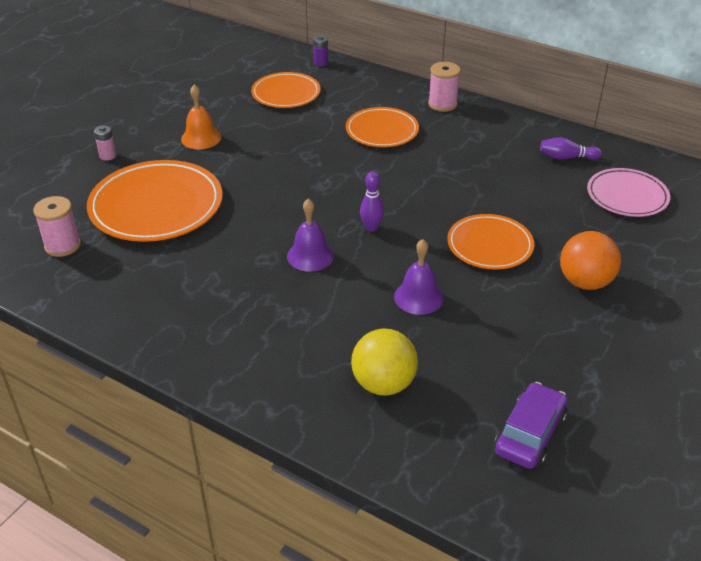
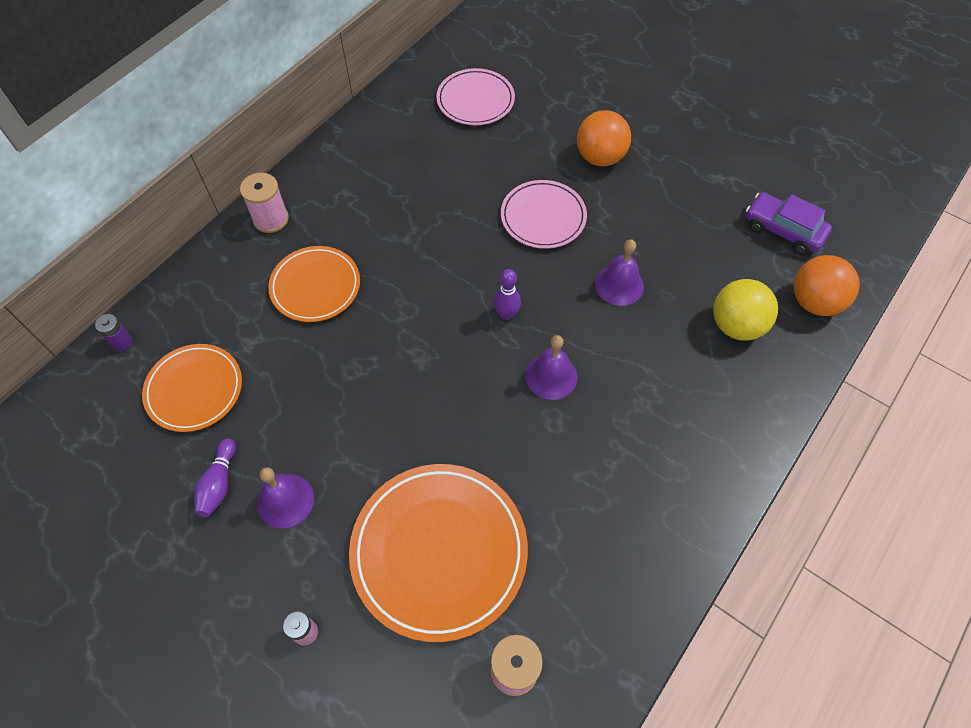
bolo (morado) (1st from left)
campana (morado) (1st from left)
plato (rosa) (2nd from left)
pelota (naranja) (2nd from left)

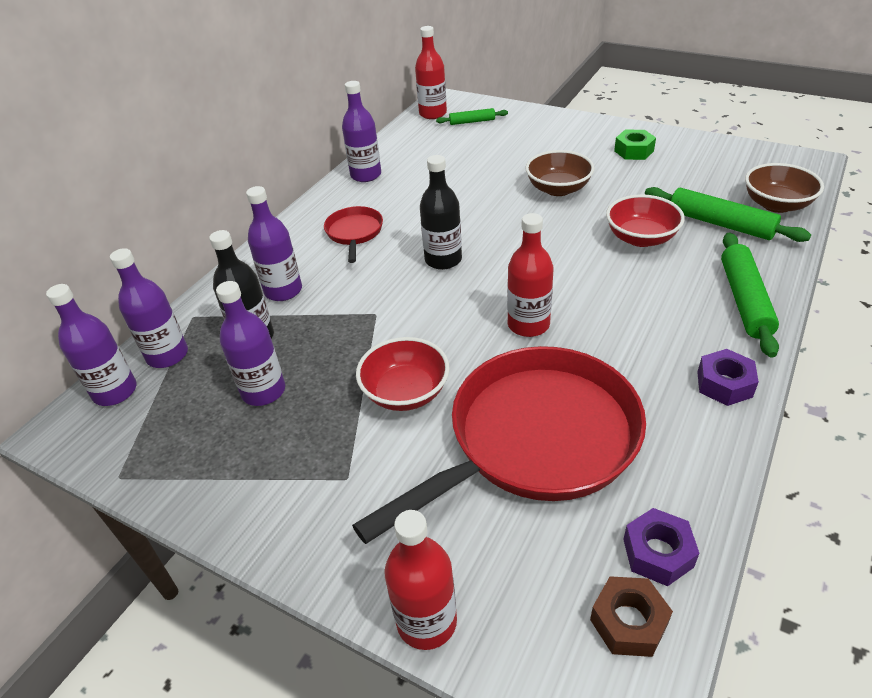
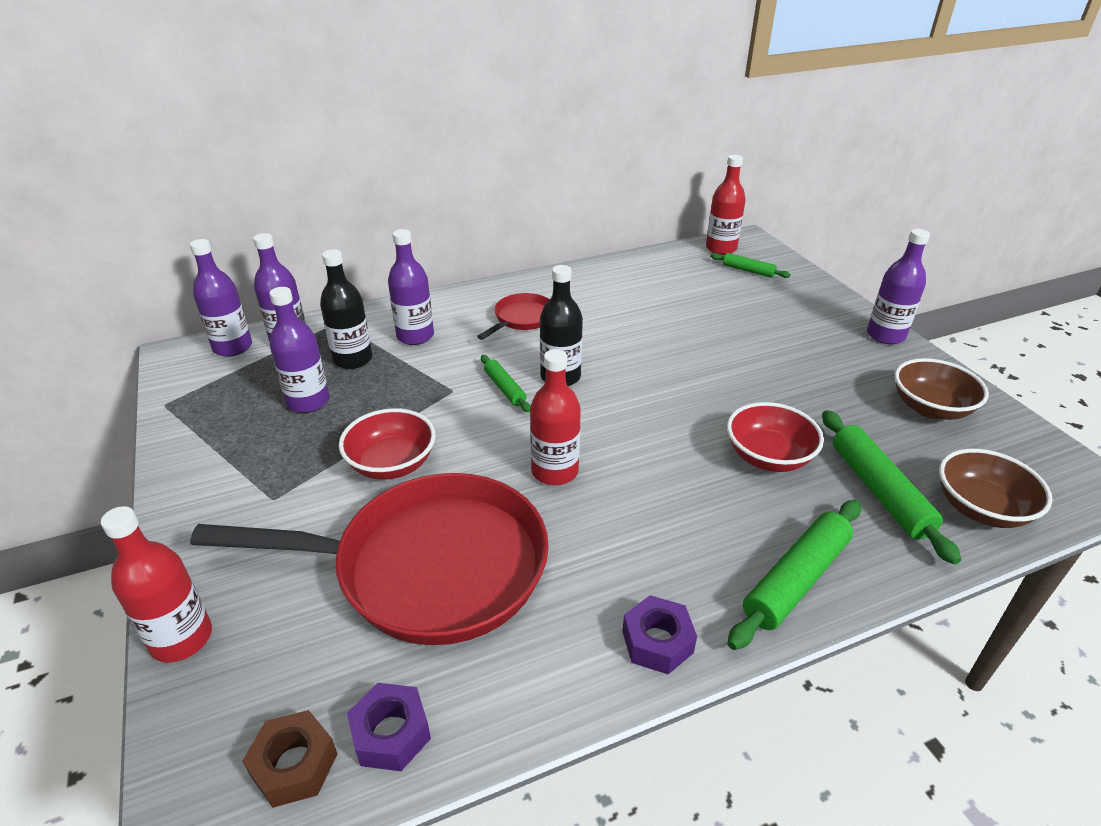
rodillo (verde) (1st from left)
botella (morado) (5th from left)
cuenco (marrón) (1st from left)
tuerca (verde)

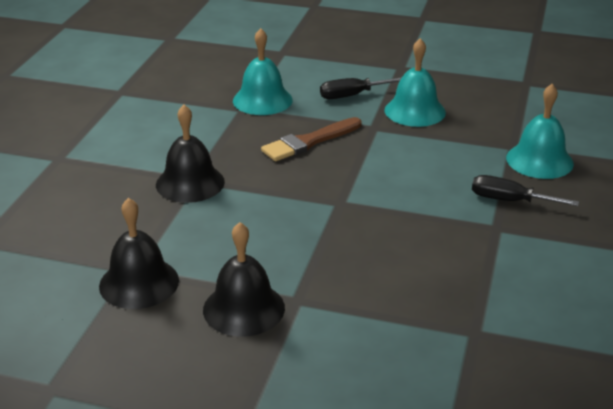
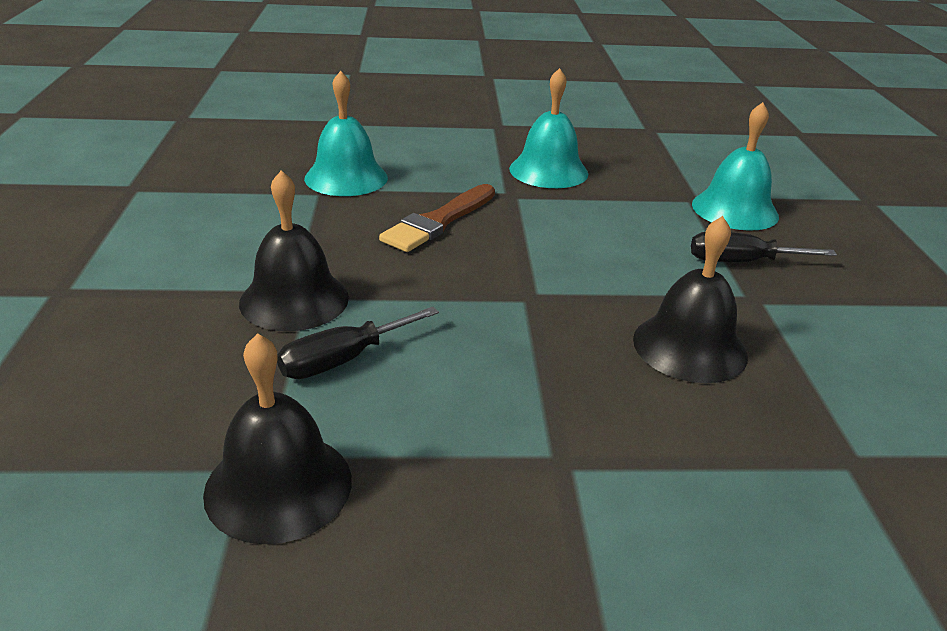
destornillador (negro) (1st from left)
campana (negro) (3rd from left)

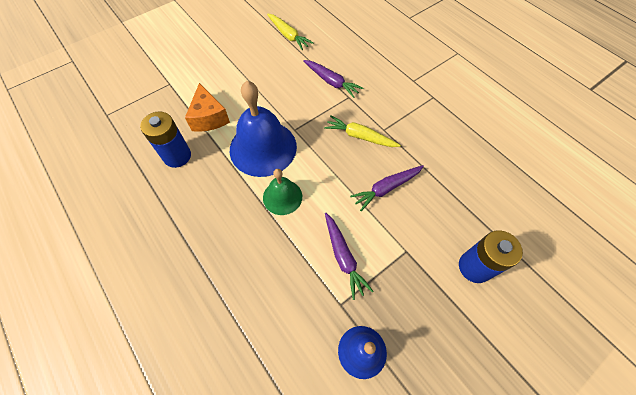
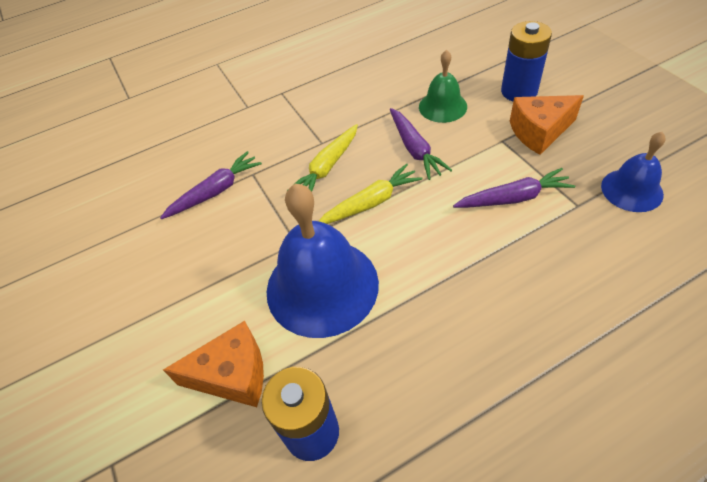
zanahoria (amarillo) (2nd from left)
campana (verde)
queso (naranja) (2nd from left)

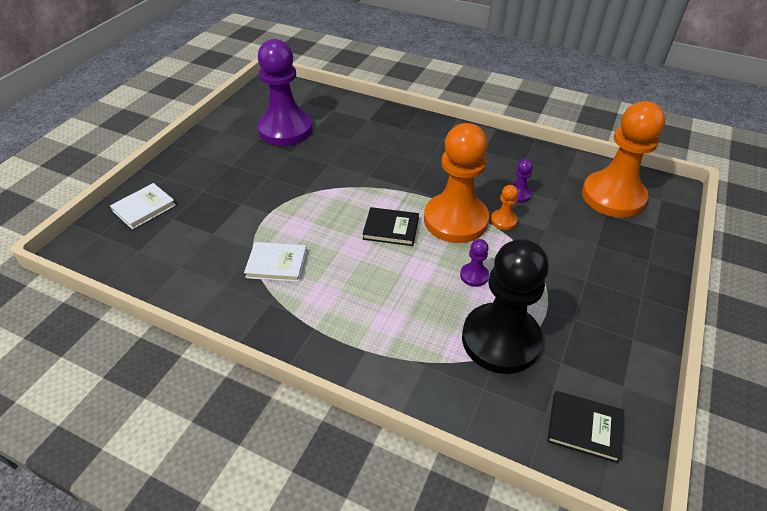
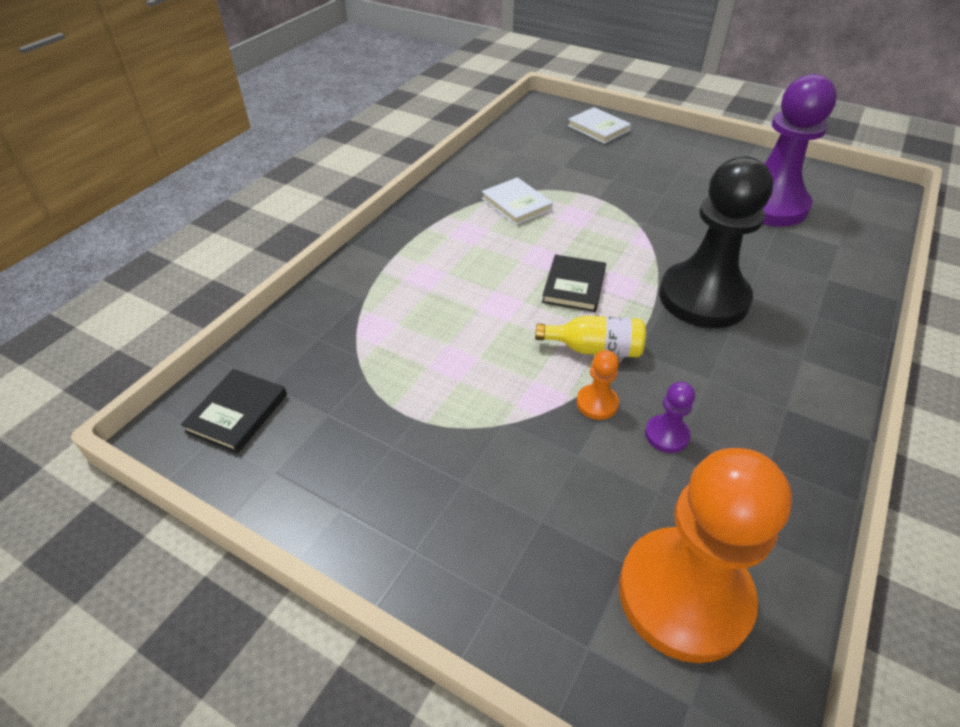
libro (blanco) (1st from left)
botella (amarillo)
peón (negro)
peón (morado) (2nd from left in the first image)

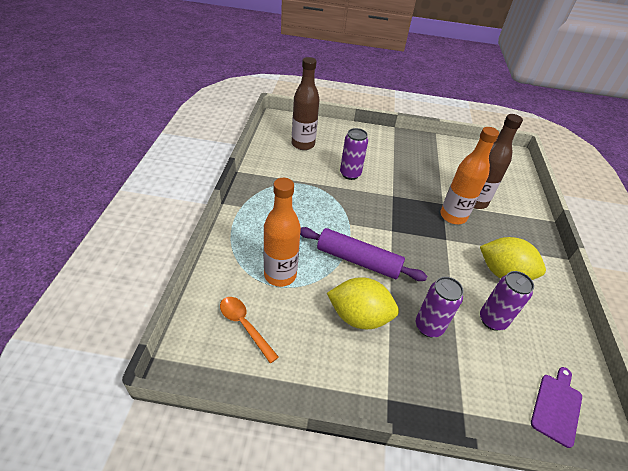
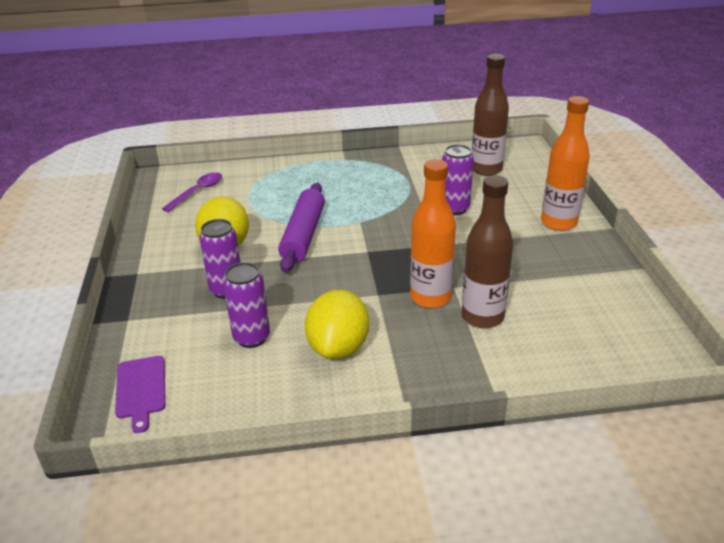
tabla de cortar (morado)
cuchara (morado)
botella (naranja) (2nd from left)

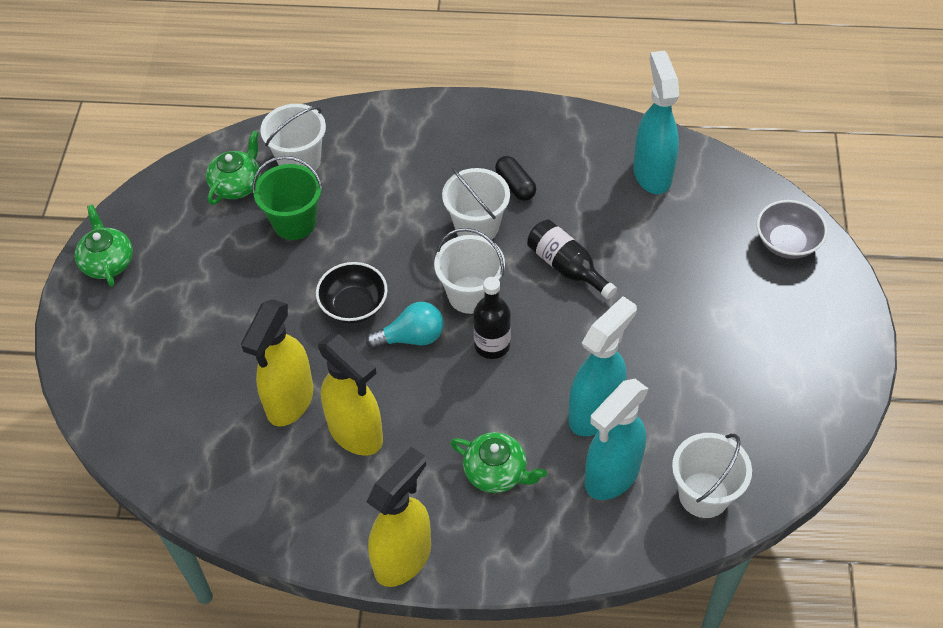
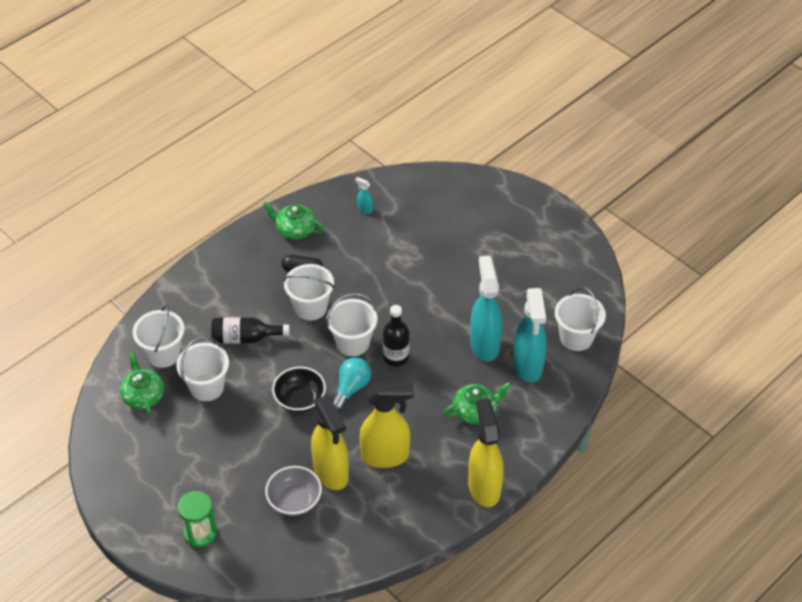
balde (blanco) (2nd from left)
reloj de arena (verde)
botella (negro) (1st from left)
tetera (verde) (2nd from left)
cuenco (gris)
pulverizador (turquesa) (1st from left)

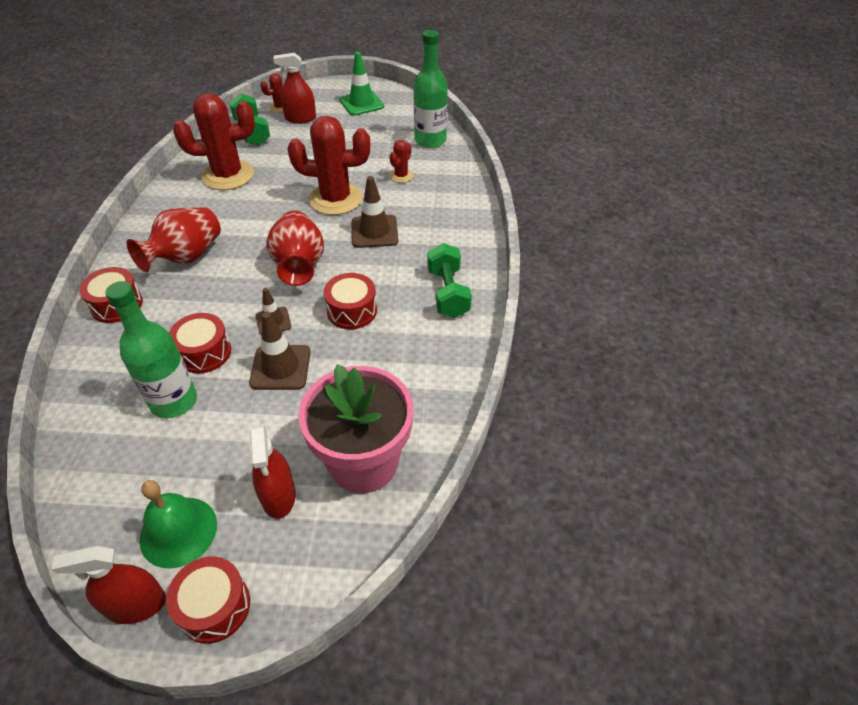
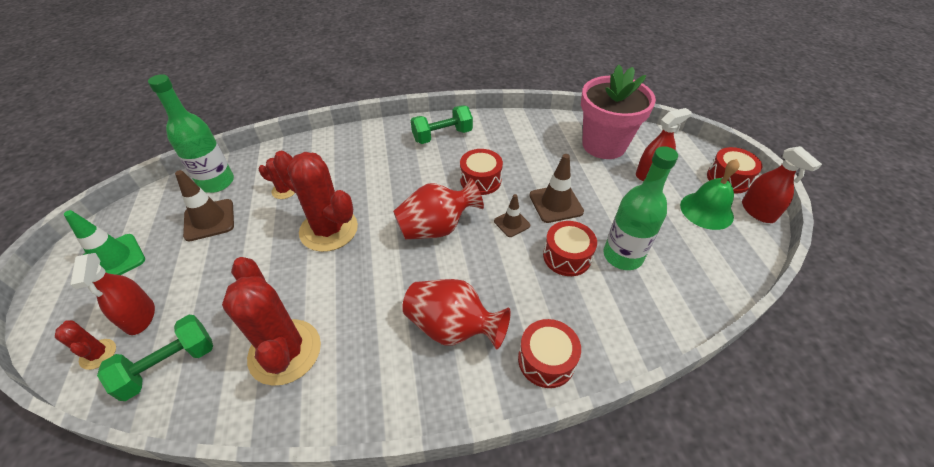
cono de tráfico (marrón) (1st from left)
cactus (rojo) (4th from left)

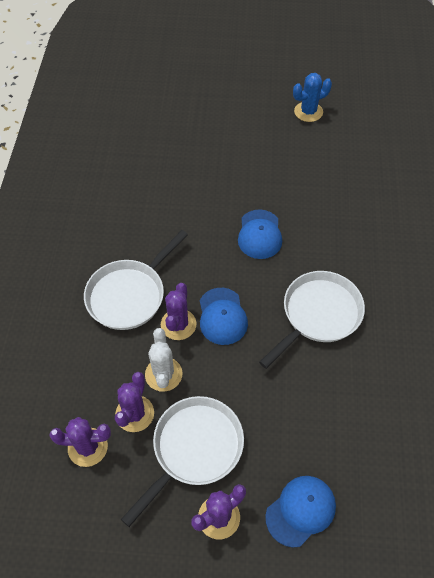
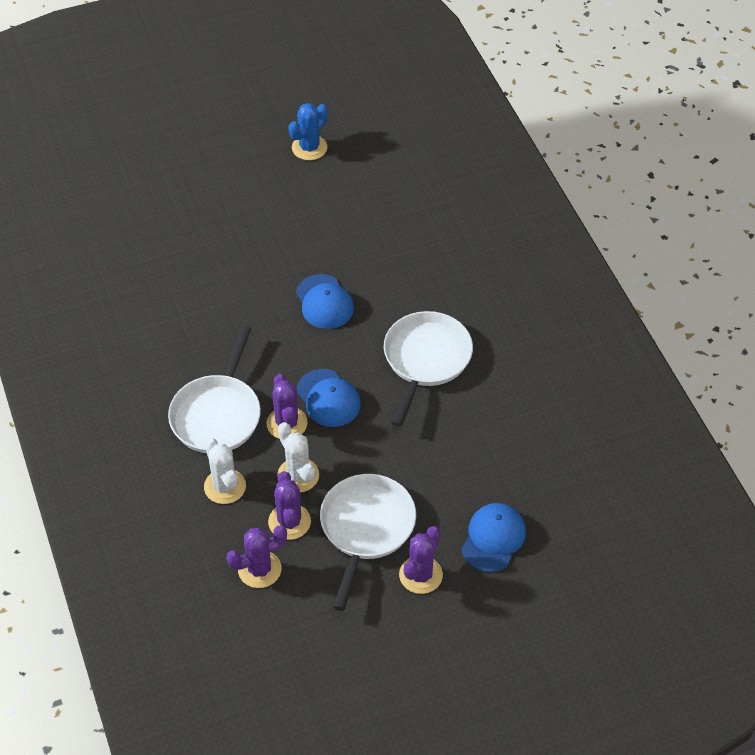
cactus (blanco) (1st from left)

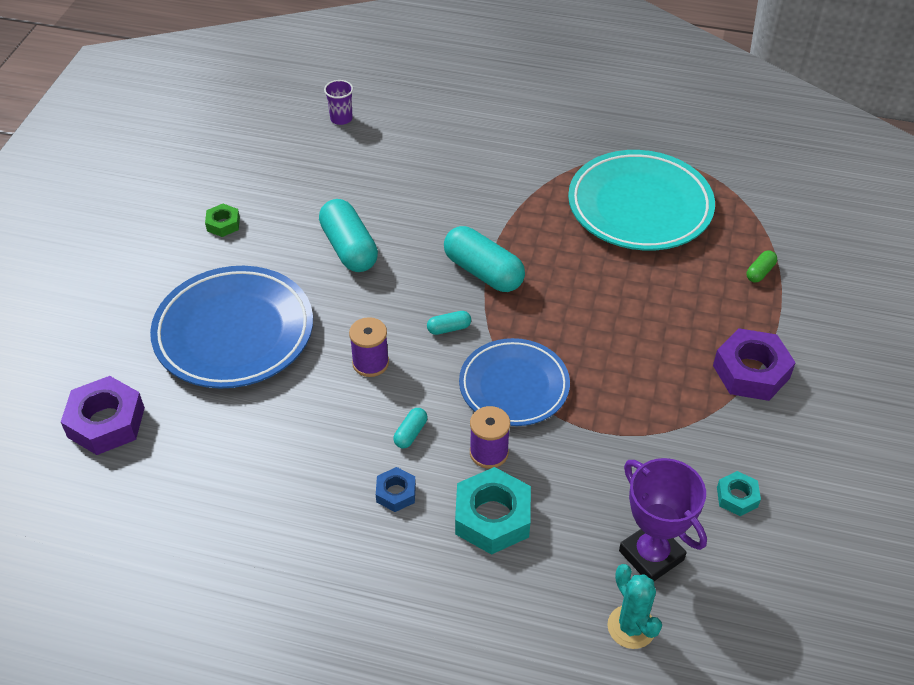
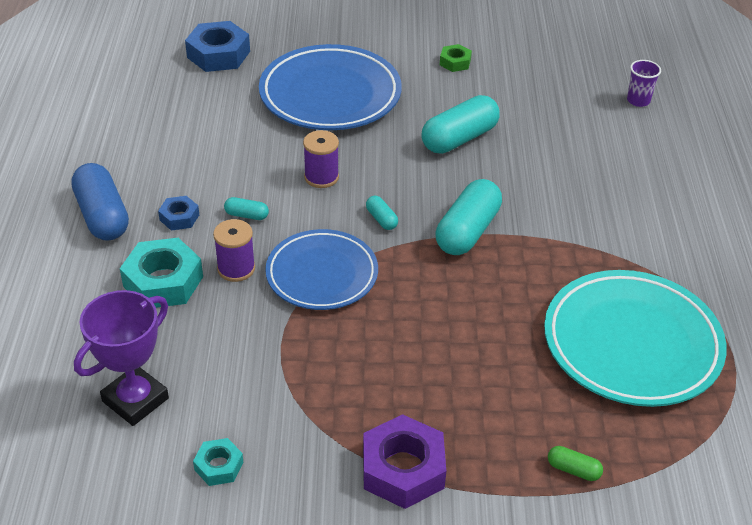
cápsula (azul)
tuerca (azul) (2nd from left)
cactus (turquesa)

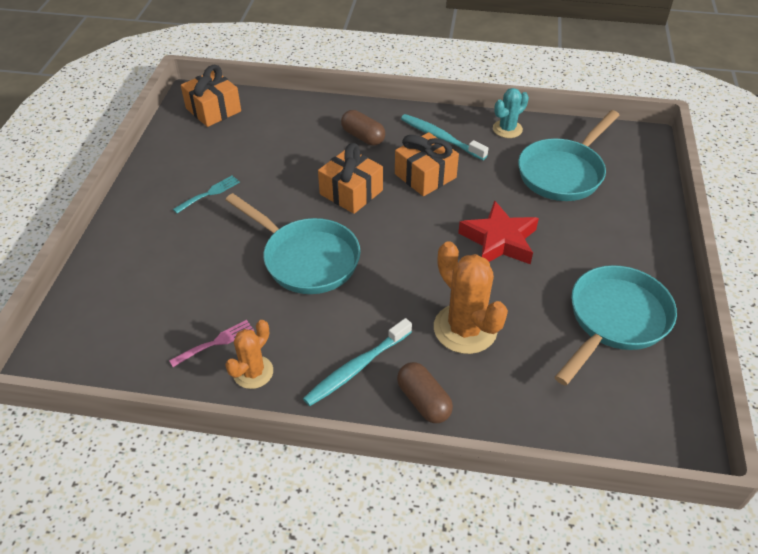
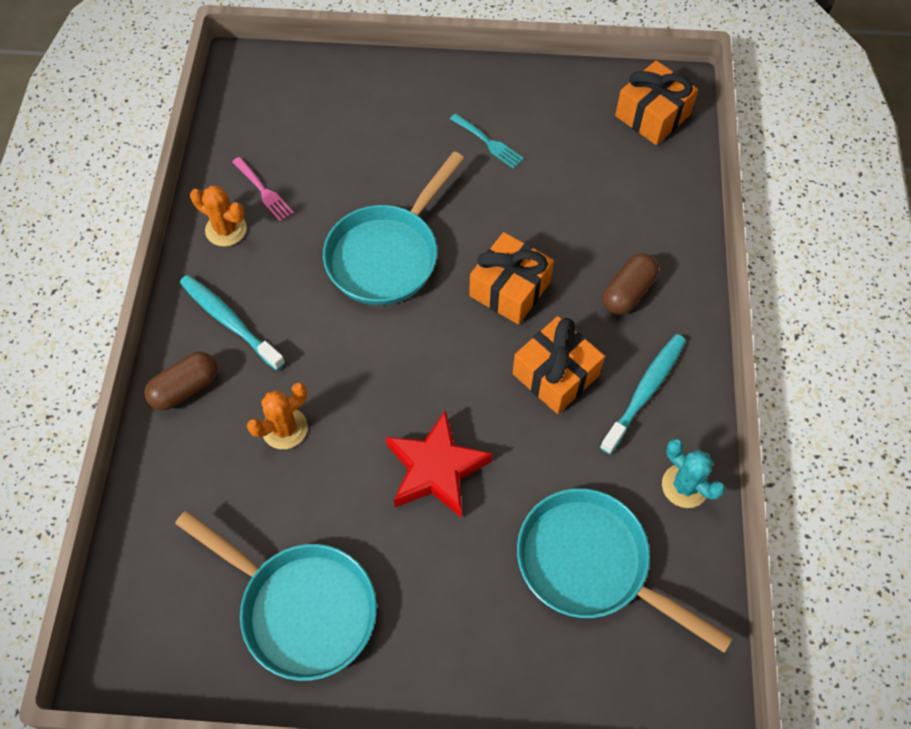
cactus (naranja) (2nd from left)

